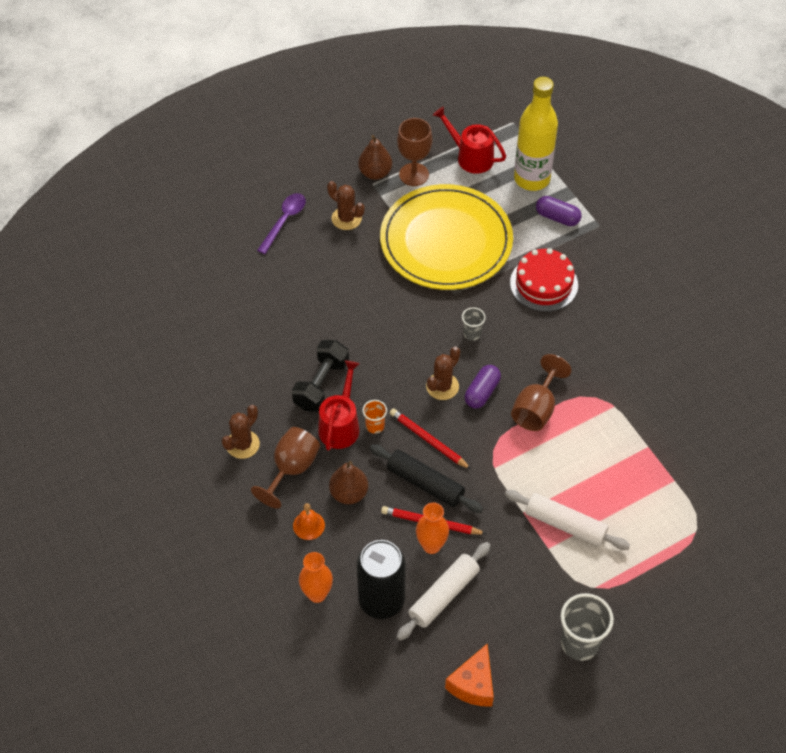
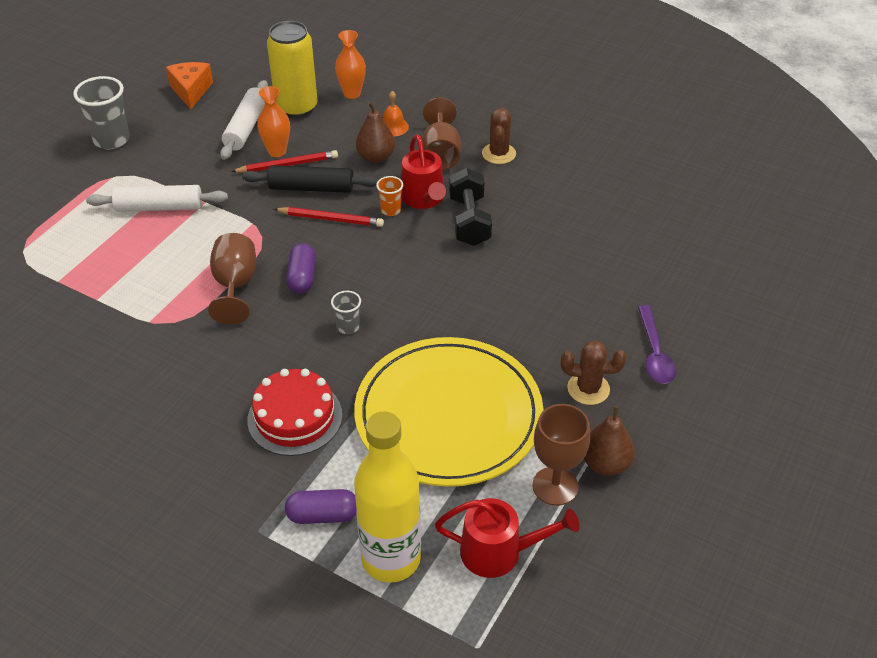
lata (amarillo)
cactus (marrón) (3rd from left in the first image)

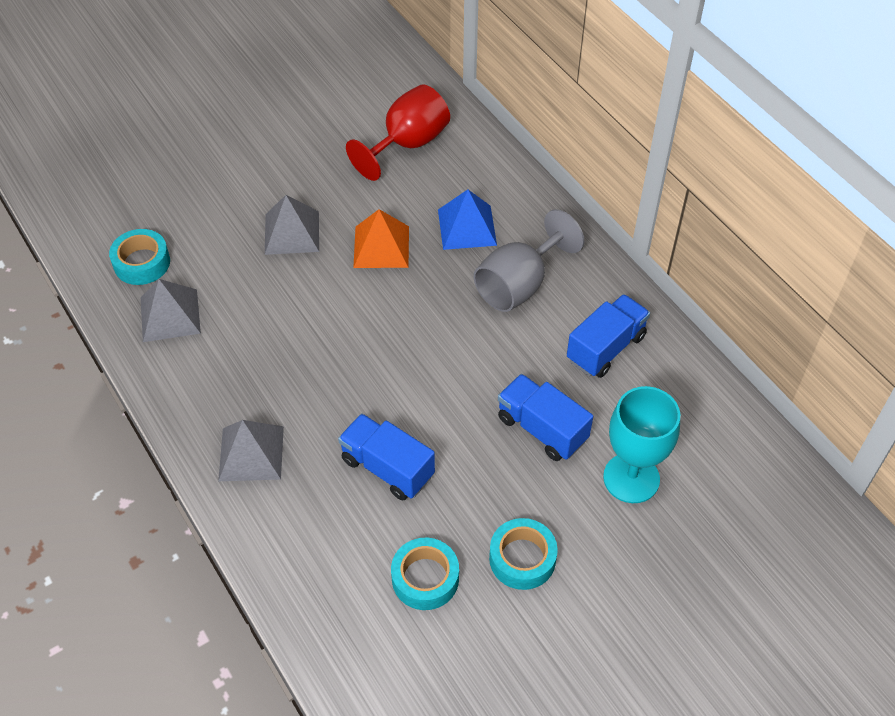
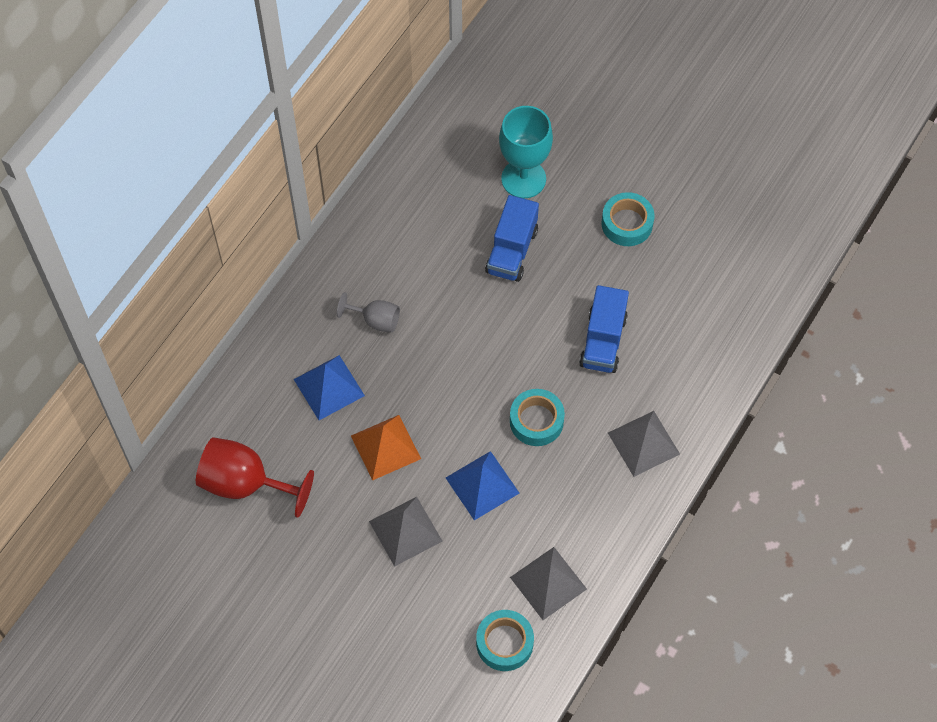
copa (gris)
pirámide (azul) (2nd from left)
cinta adhesiva (turquesa) (2nd from left)
camión (azul) (3rd from left in the first image)

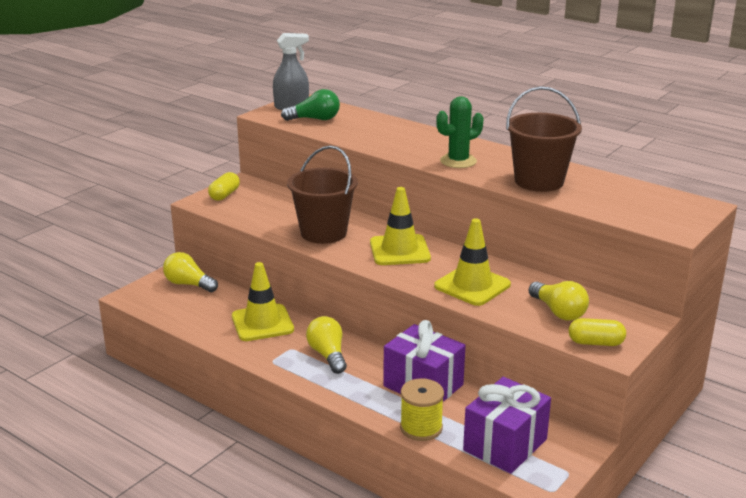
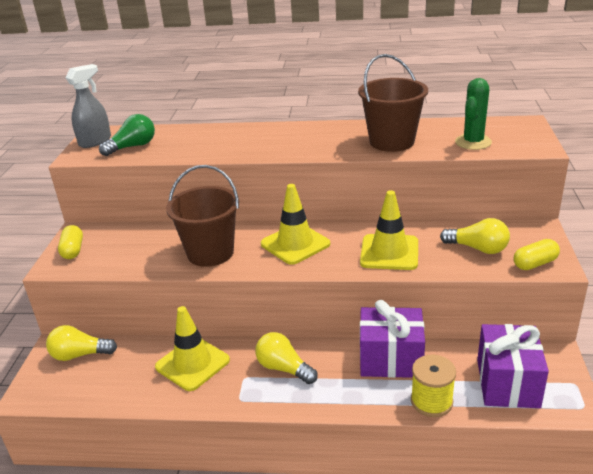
cactus (verde)

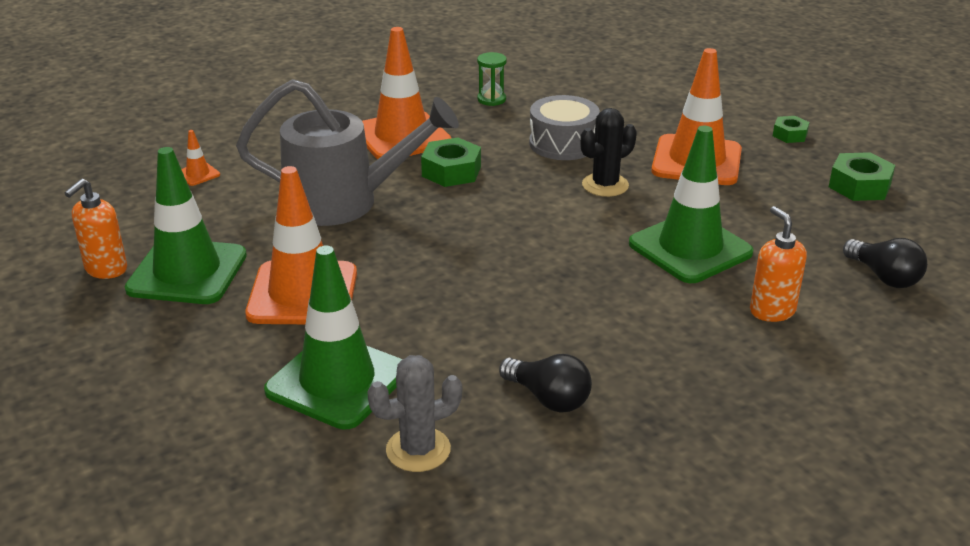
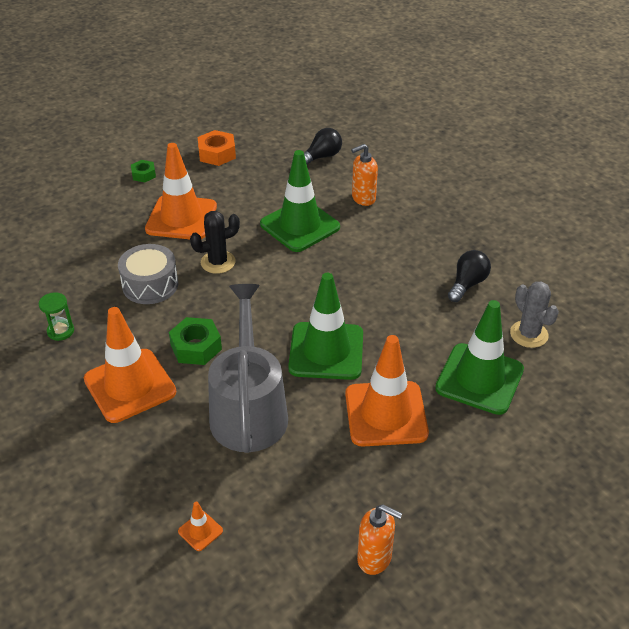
cactus (negro)
tuerca (naranja)
cono de tráfico (verde) (2nd from left)

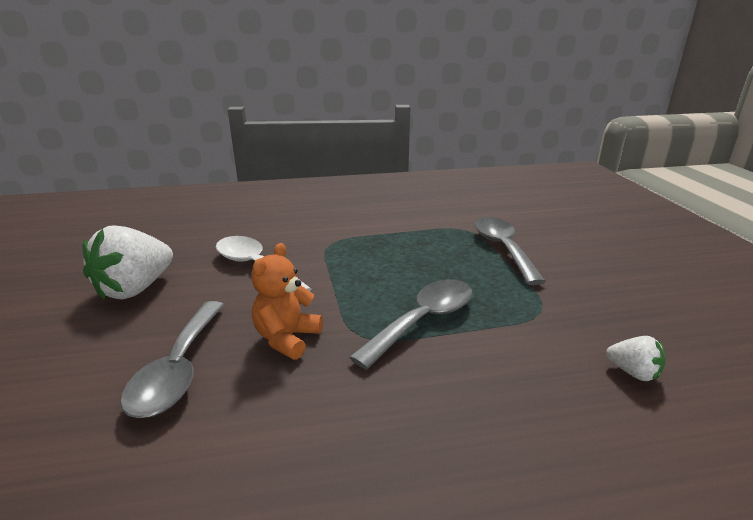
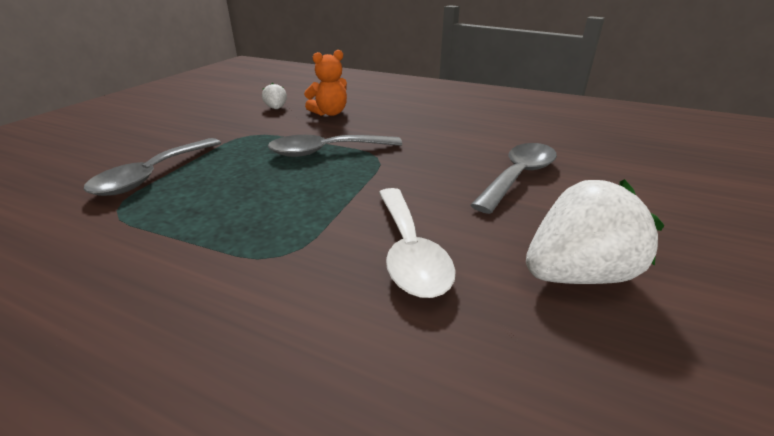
osito (naranja)

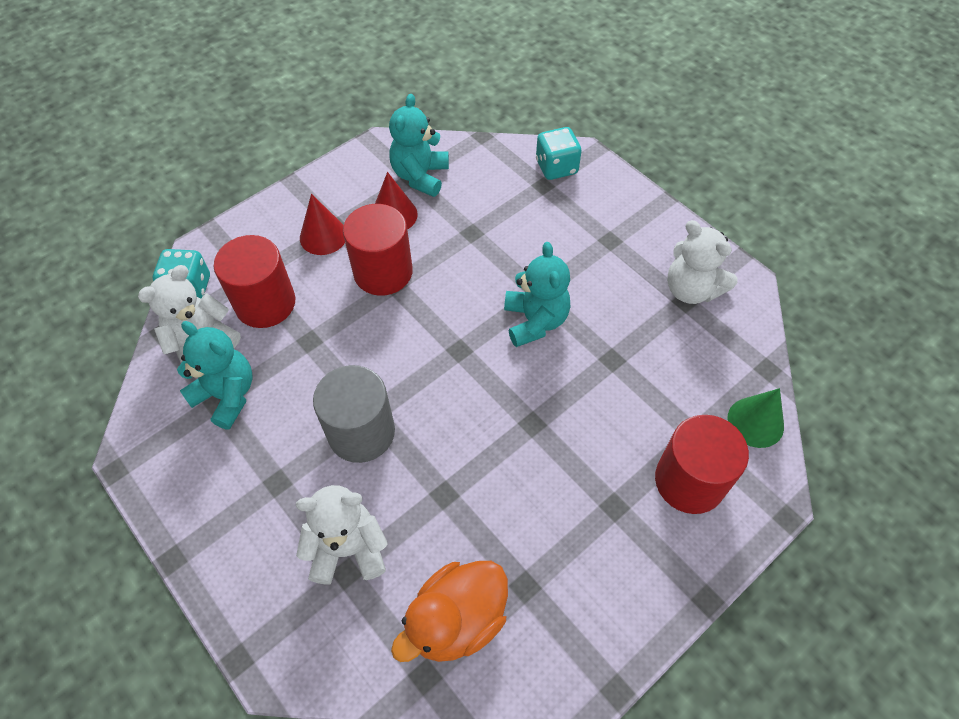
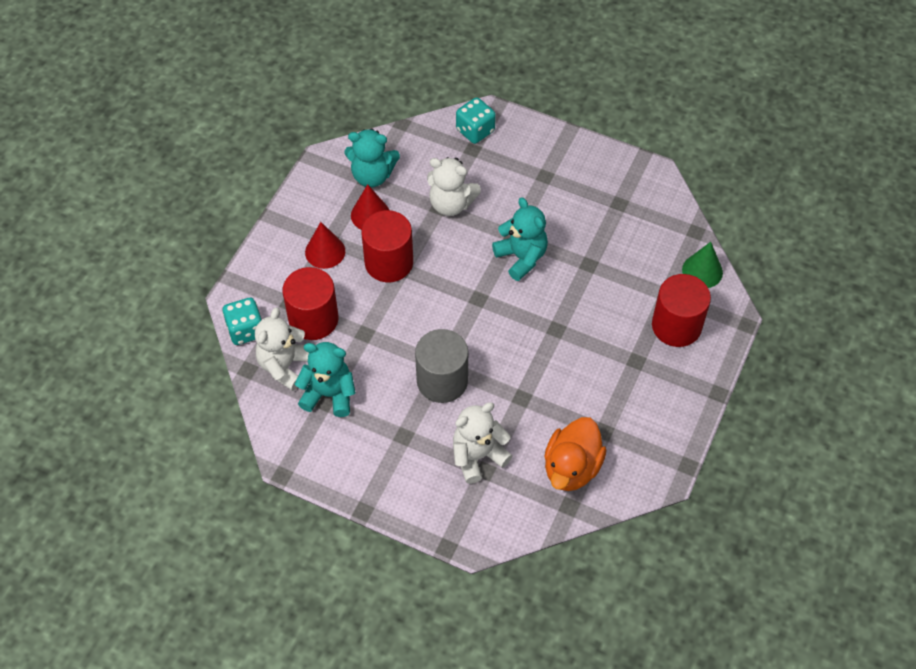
osito (turquesa) (2nd from left)
osito (blanco) (2nd from left)

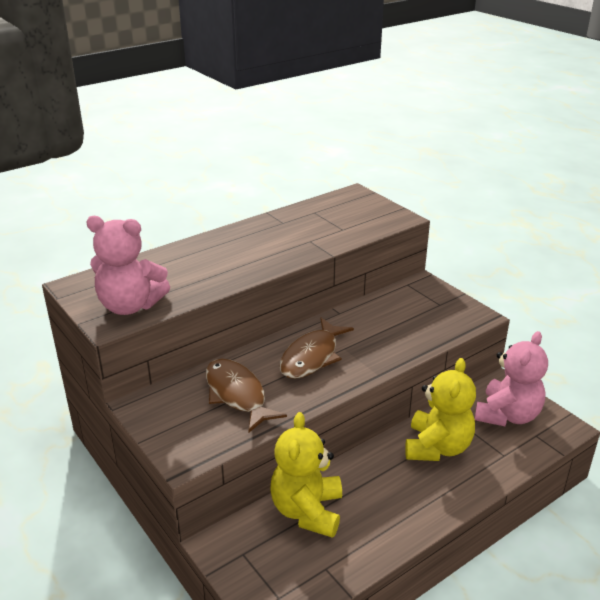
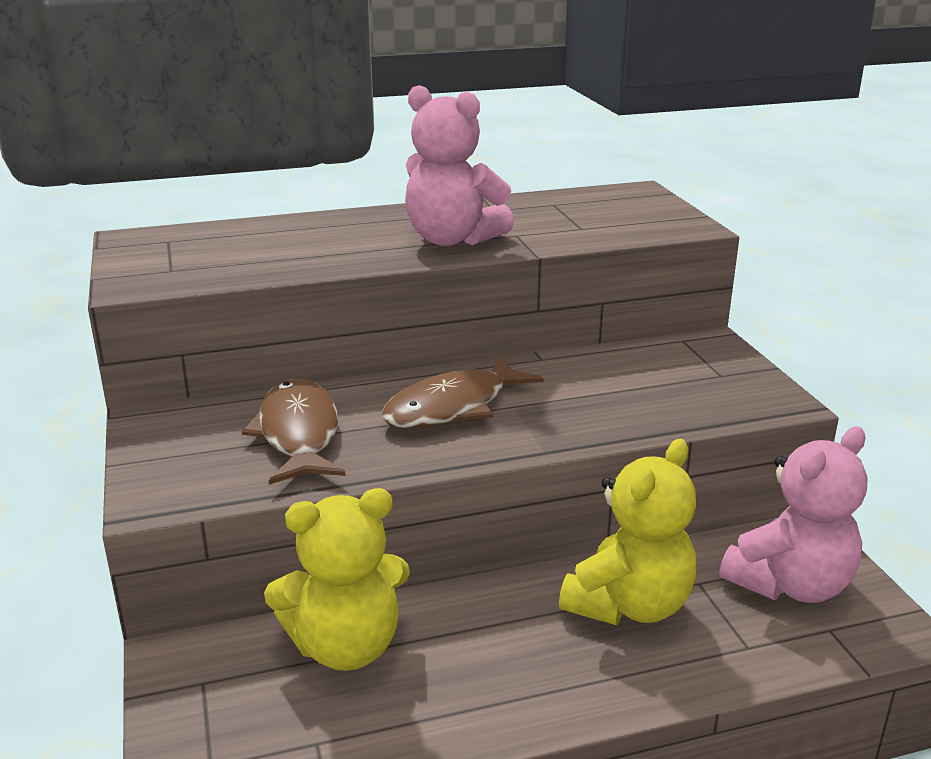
osito (amarillo) (1st from left)
osito (rosa) (1st from left)

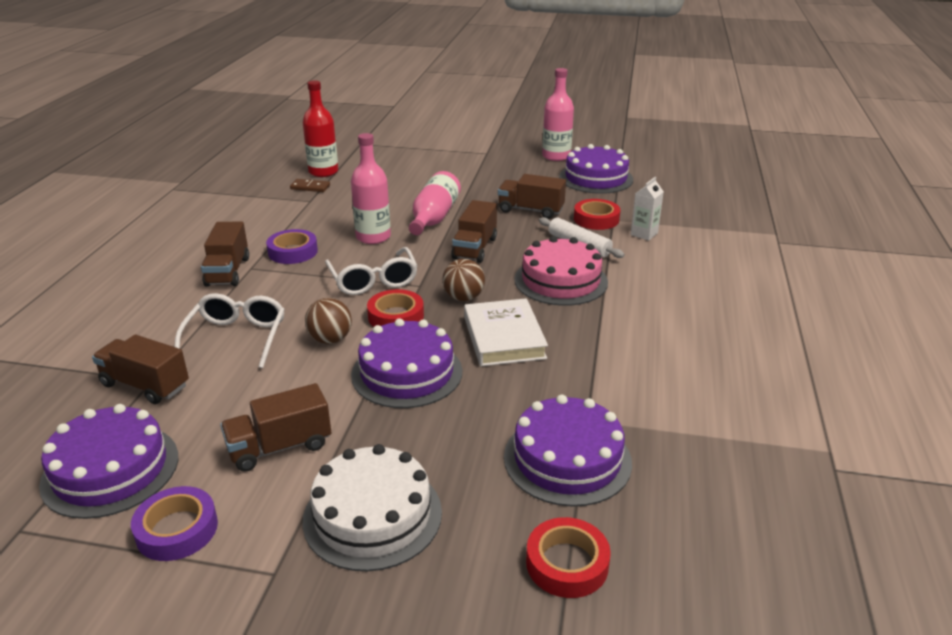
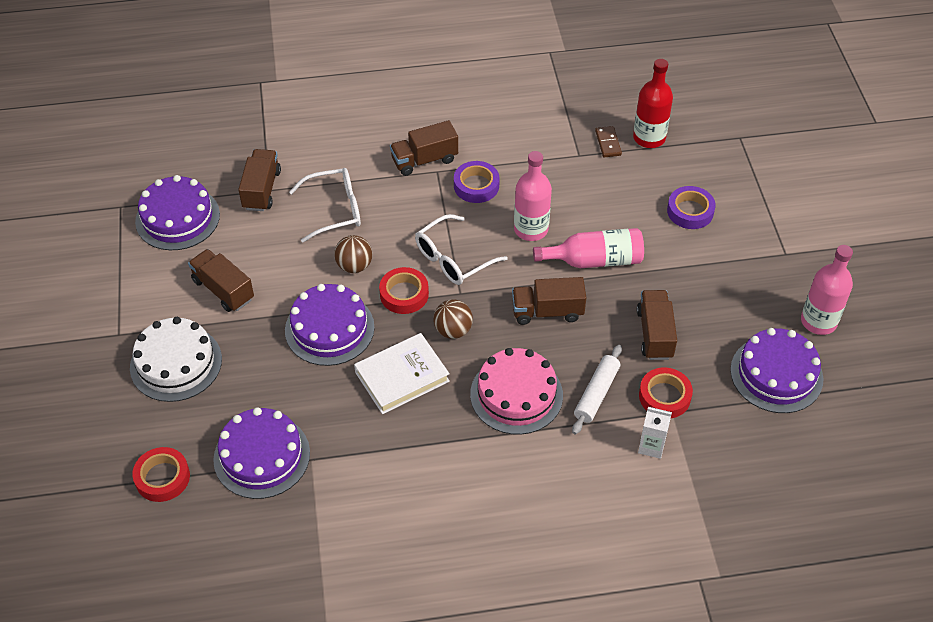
cinta adhesiva (morado) (2nd from left)

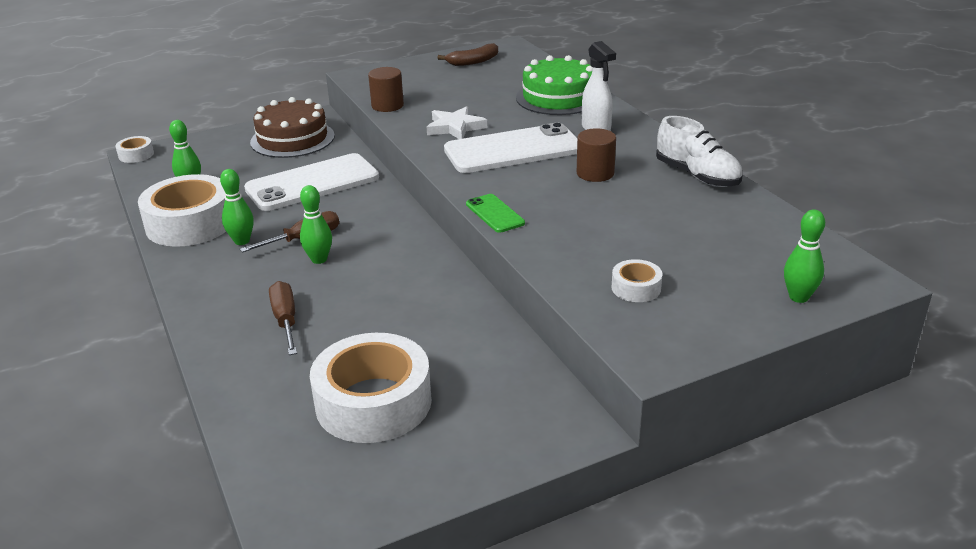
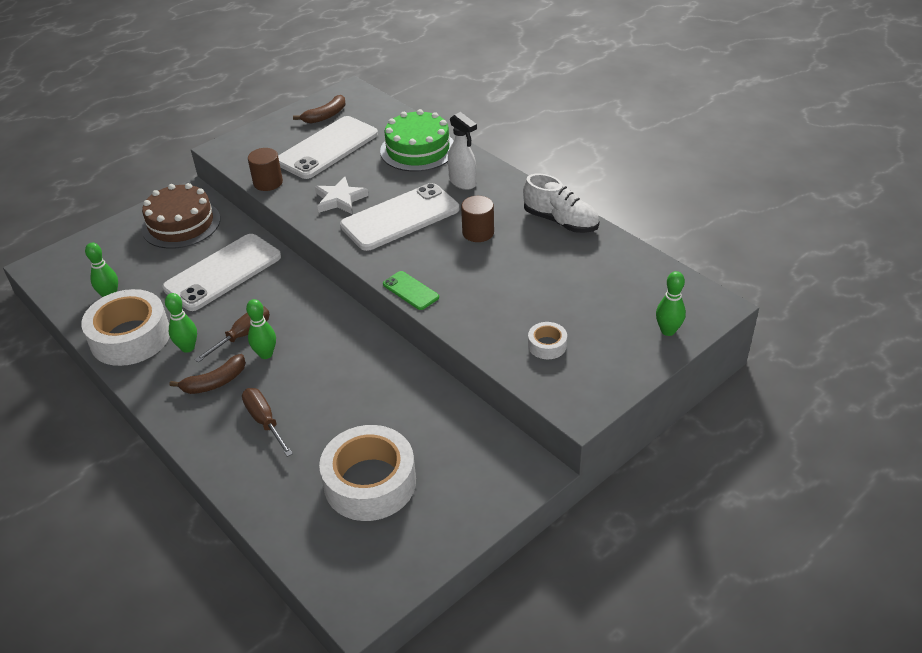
plátano (marrón) (1st from left)
móvil (blanco) (2nd from left)
cinta adhesiva (blanco) (1st from left in the first image)

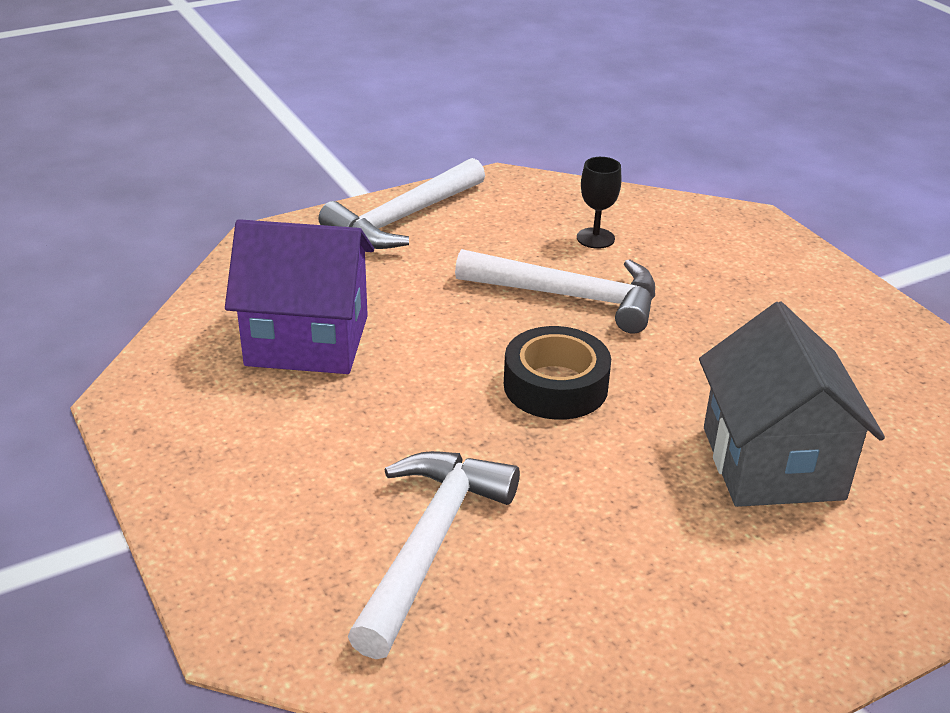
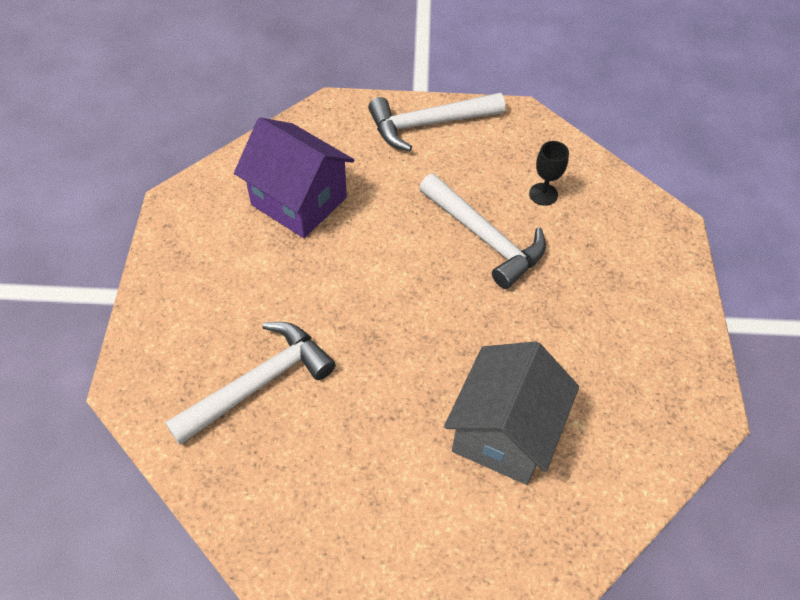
cinta adhesiva (negro)

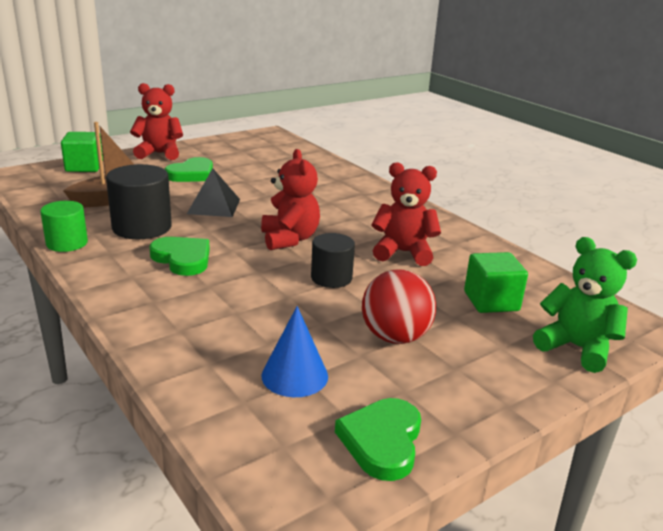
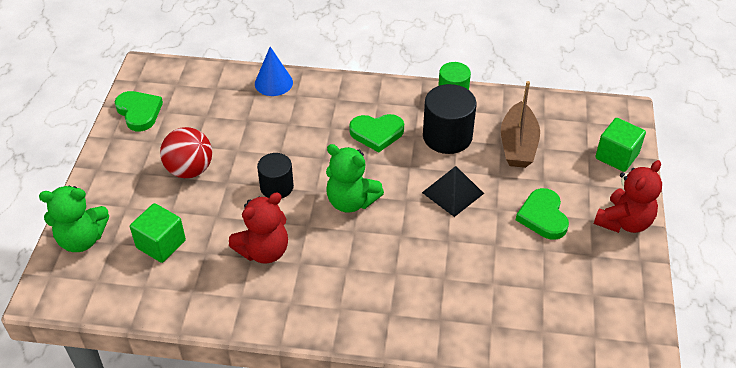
cono (azul)
osito (verde) (2nd from left)

